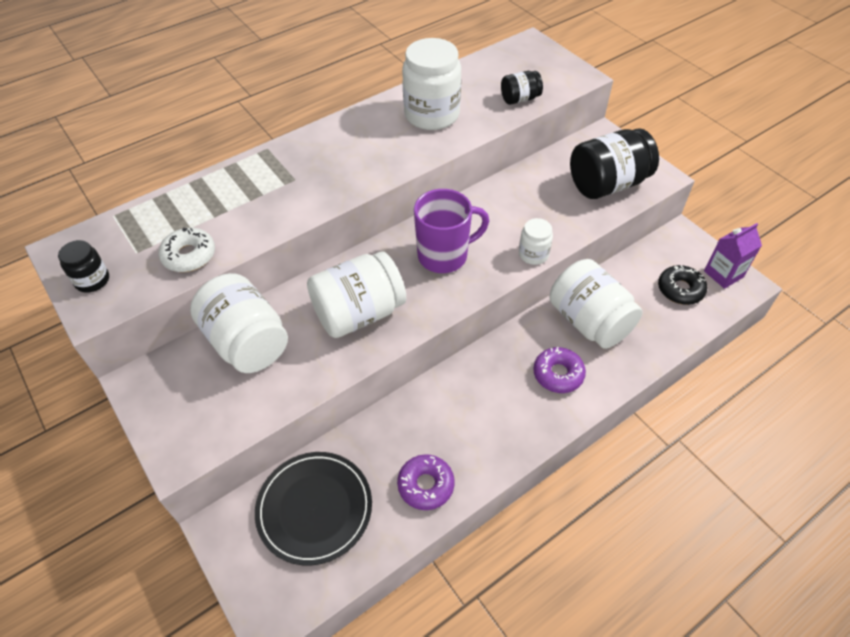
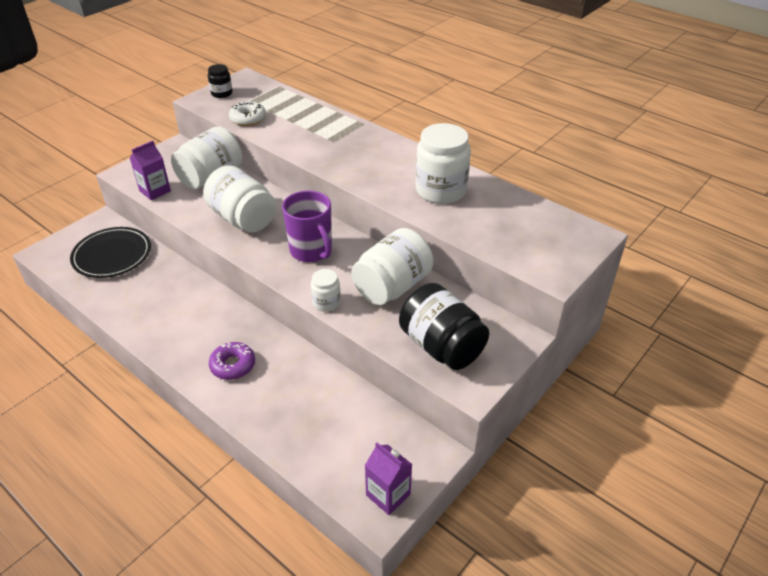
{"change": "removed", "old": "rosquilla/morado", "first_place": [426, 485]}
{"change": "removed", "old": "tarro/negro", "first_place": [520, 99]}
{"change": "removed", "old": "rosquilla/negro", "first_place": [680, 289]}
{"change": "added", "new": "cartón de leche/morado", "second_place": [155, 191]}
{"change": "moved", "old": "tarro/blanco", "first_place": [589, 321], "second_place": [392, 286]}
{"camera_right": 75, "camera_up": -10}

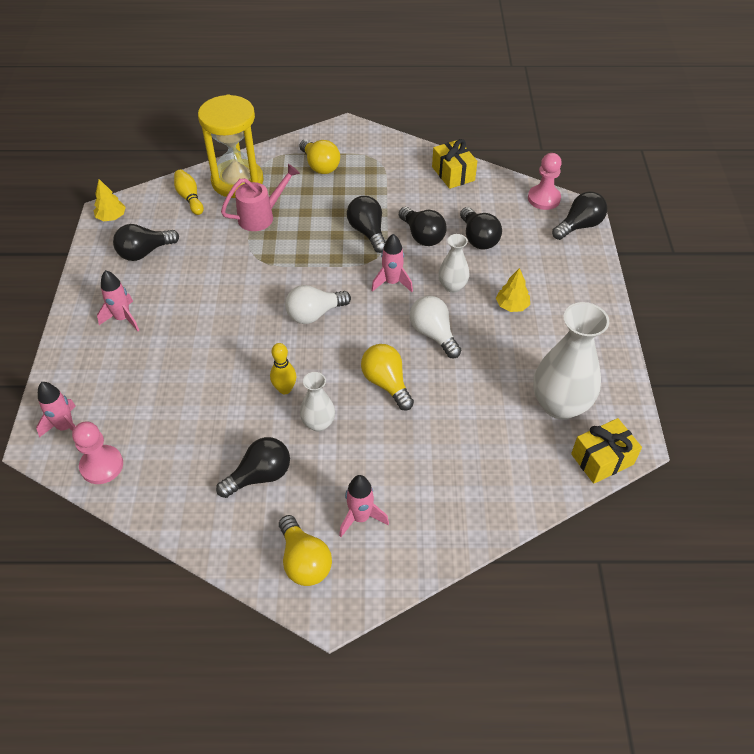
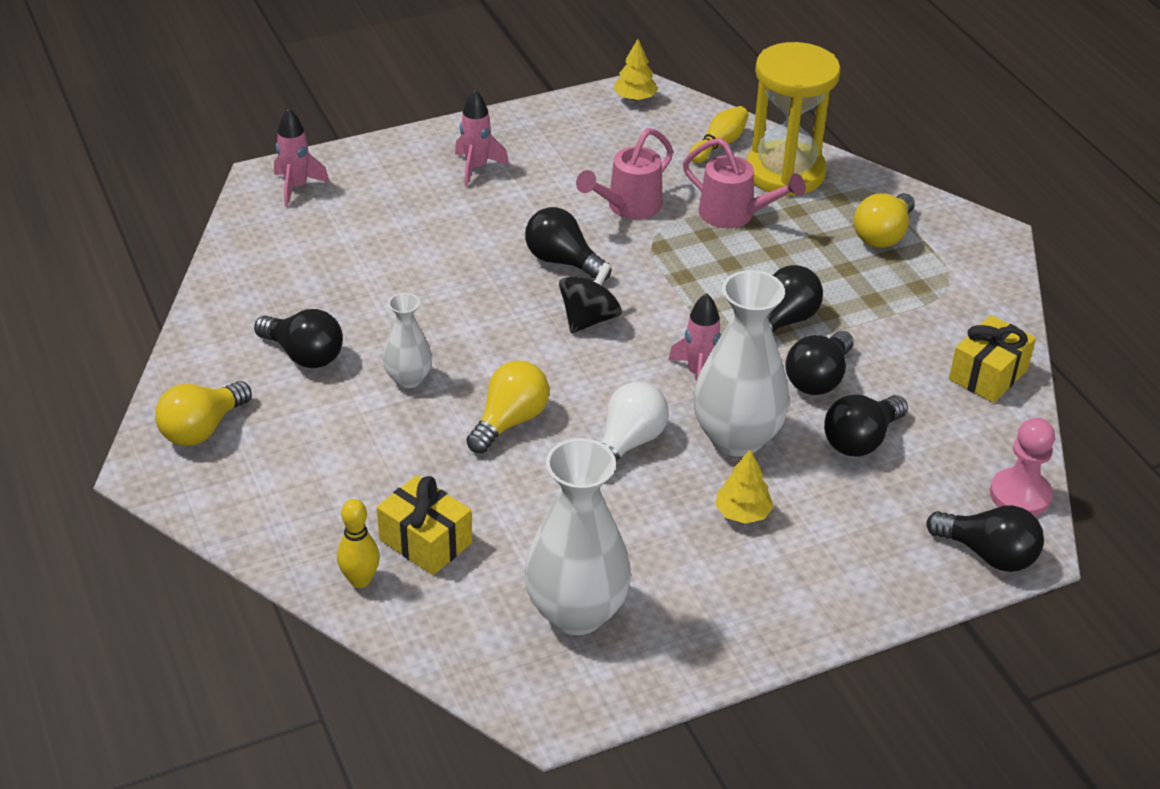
{"change": "removed", "old": "peón/rosa", "first_place": [102, 466]}
{"change": "removed", "old": "cohete/rosa", "first_place": [360, 517]}
{"change": "added", "new": "regadera/rosa", "second_place": [628, 207]}
{"change": "moved", "old": "bombilla/negro", "first_place": [144, 252], "second_place": [563, 261]}
{"change": "moved", "old": "bolo/amarillo", "first_place": [285, 389], "second_place": [360, 580]}
{"change": "moved", "old": "regalo/amarillo", "first_place": [602, 459], "second_place": [425, 541]}
{"change": "replaced", "old": "bombilla/blanco", "new": "peonza/negro", "first_place": [314, 314], "second_place": [589, 319]}
{"change": "resized", "old": "florero/blanco", "first_place": [452, 286], "second_place": [737, 438], "factor": 1.87}
{"camera_right": 65, "camera_up": -10}

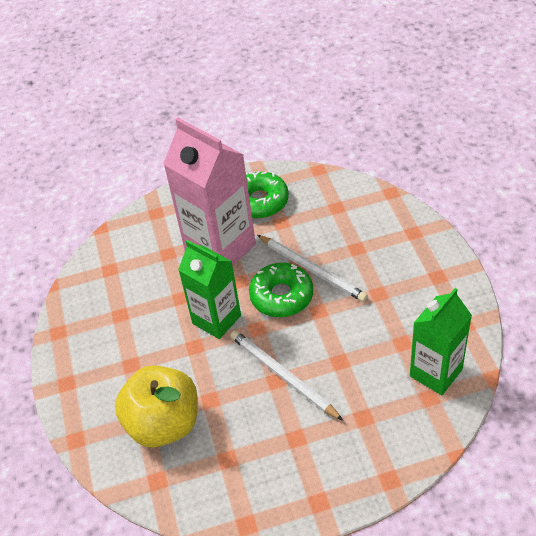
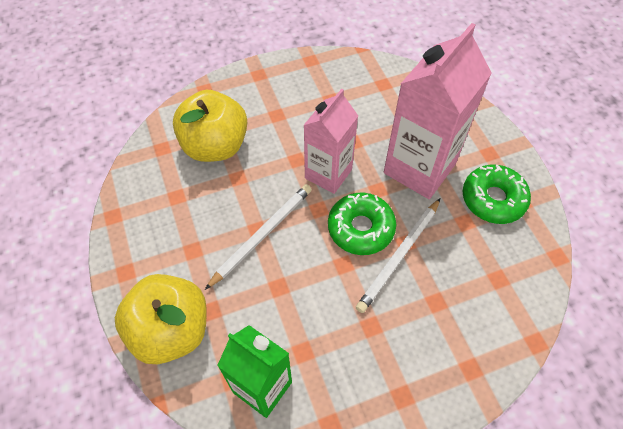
{"change": "added", "new": "manzana/amarillo", "second_place": [171, 330]}
{"change": "recoloured", "old": "cartón de leche/verde", "new": "cartón de leche/rosa", "first_place": [216, 319], "second_place": [328, 174]}
{"camera_right": 80, "camera_up": 10}

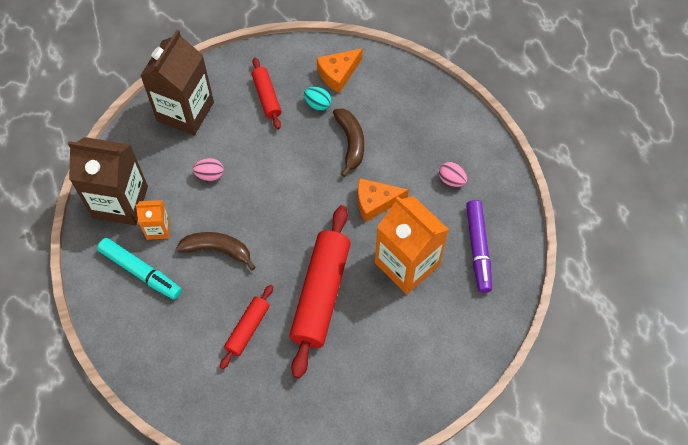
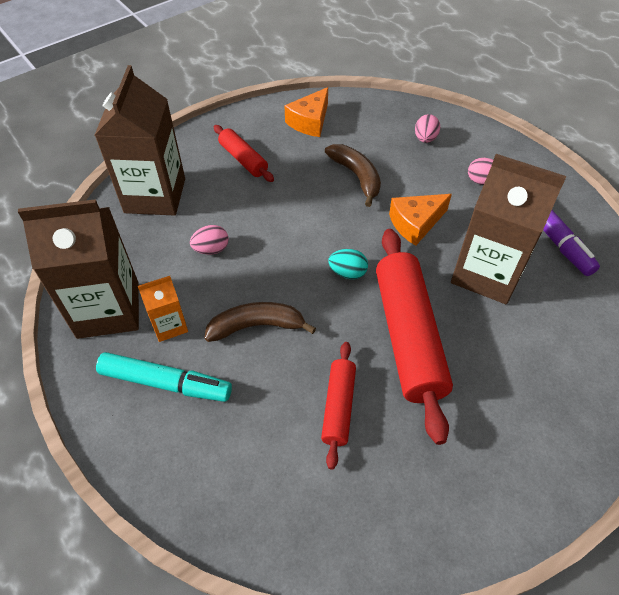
{"change": "added", "new": "huevo/rosa", "second_place": [425, 139]}
{"change": "moved", "old": "huevo/turquesa", "first_place": [317, 104], "second_place": [347, 273]}
{"change": "recoloured", "old": "cartón de leche/naranja", "new": "cartón de leche/marrón", "first_place": [407, 264], "second_place": [487, 273]}
{"camera_right": -20, "camera_up": -10}

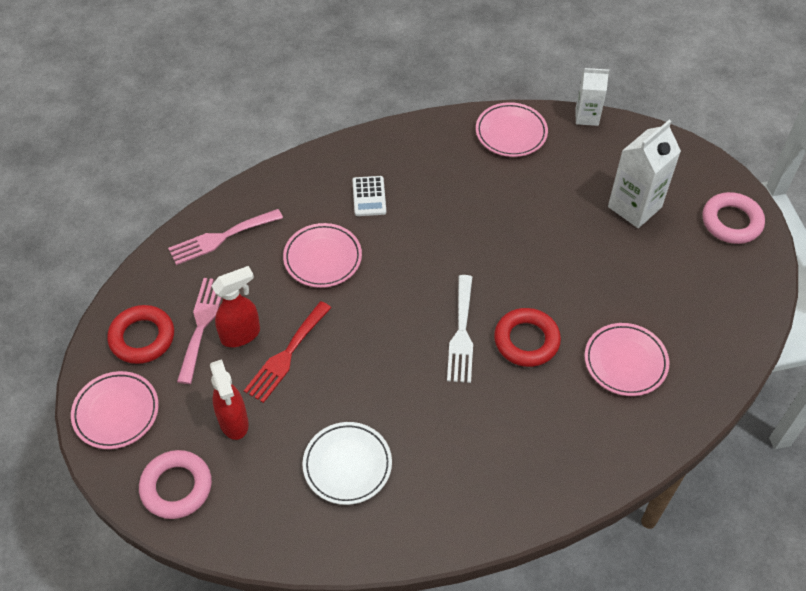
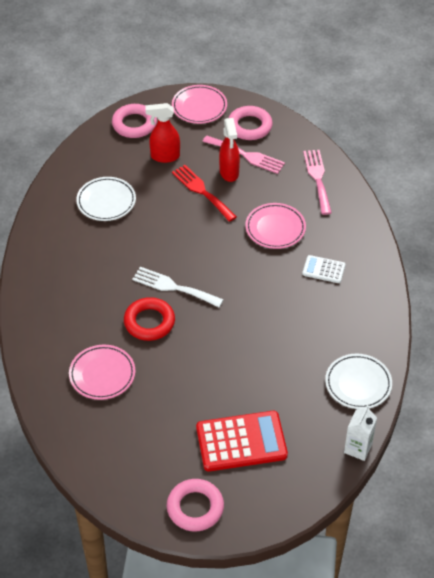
{"change": "replaced", "old": "cartón de leche/blanco", "new": "calculadora/rojo", "first_place": [634, 207], "second_place": [241, 442]}
{"change": "recoloured", "old": "anillo/rojo", "new": "anillo/rosa", "first_place": [142, 338], "second_place": [249, 126]}
{"change": "recoloured", "old": "plato/rosa", "new": "plato/blanco", "first_place": [511, 133], "second_place": [358, 384]}
{"camera_right": 110, "camera_up": -5}

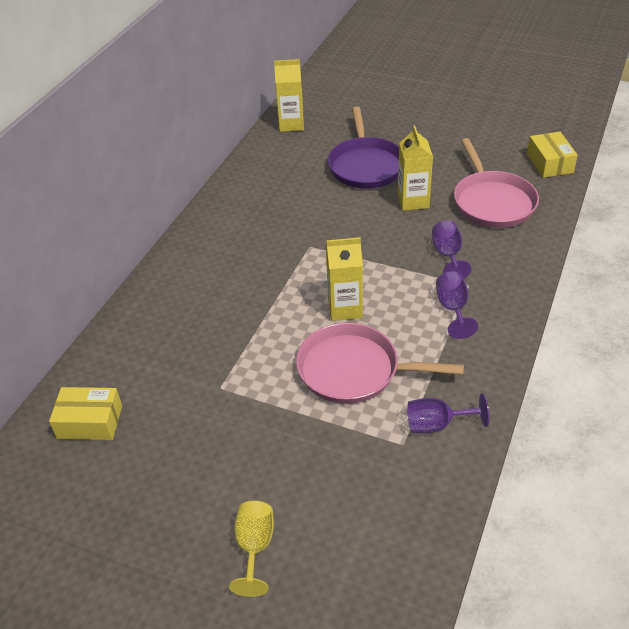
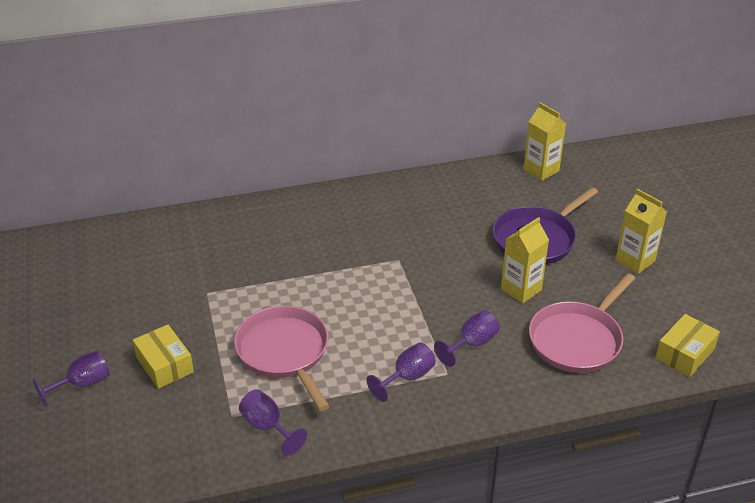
{"change": "moved", "old": "caja/amarillo", "first_place": [90, 422], "second_place": [165, 365]}
{"change": "moved", "old": "cartón de leche/amarillo", "first_place": [345, 308], "second_place": [635, 261]}
{"change": "recoloured", "old": "copa/amarillo", "new": "copa/morado", "first_place": [255, 547], "second_place": [82, 384]}
{"camera_right": 50, "camera_up": -5}

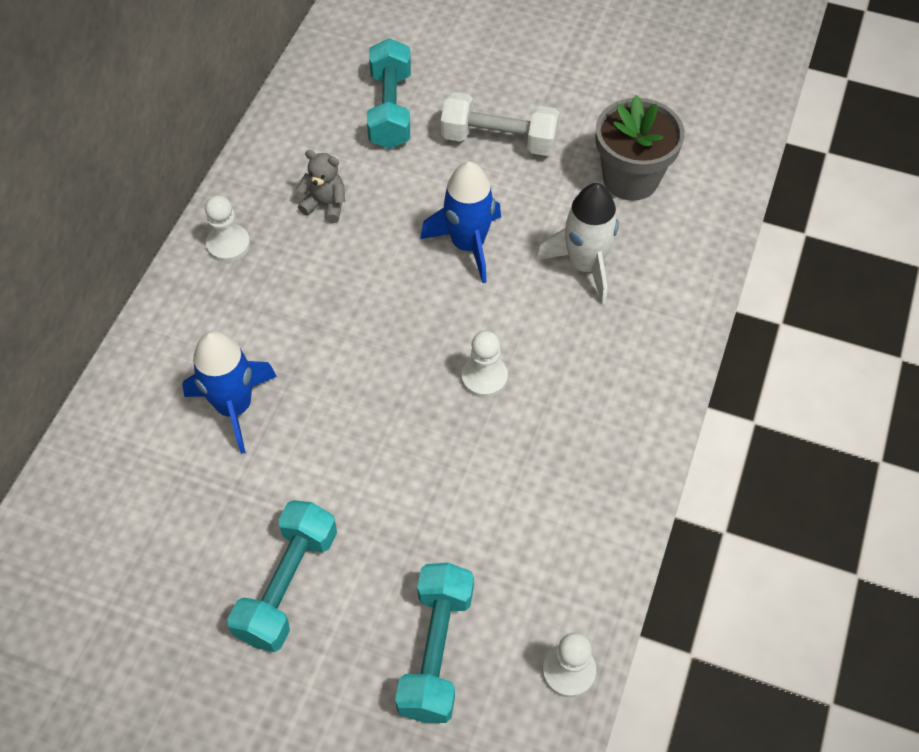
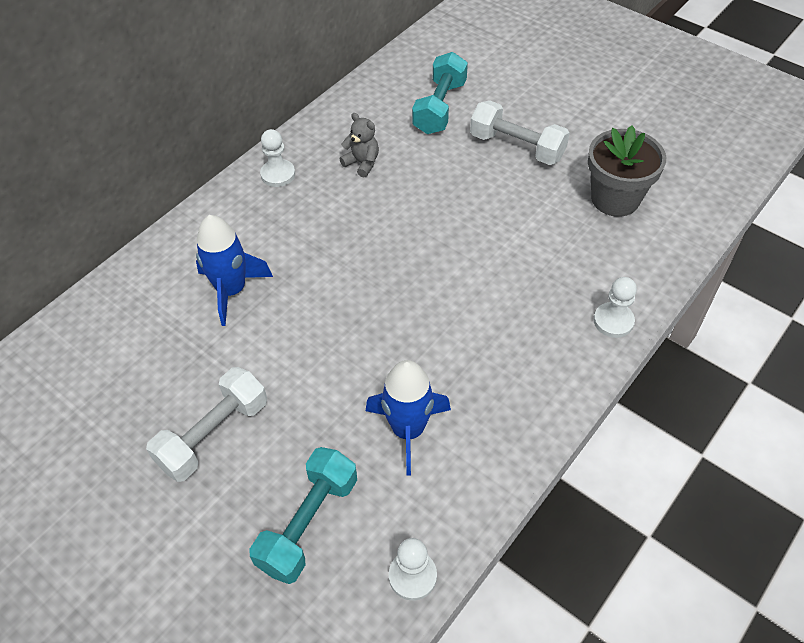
{"change": "removed", "old": "cohete/blanco", "first_place": [584, 265]}
{"change": "moved", "old": "cohete/azul", "first_place": [468, 245], "second_place": [408, 430]}
{"change": "moved", "old": "peón/blanco", "first_place": [484, 377], "second_place": [613, 321]}
{"change": "recoloured", "old": "mancuerna/turquesa", "new": "mancuerna/blanco", "first_place": [288, 585], "second_place": [213, 435]}
{"camera_right": 20, "camera_up": -5}

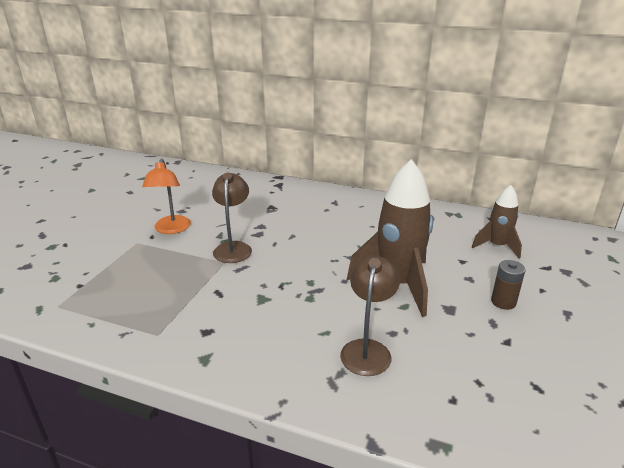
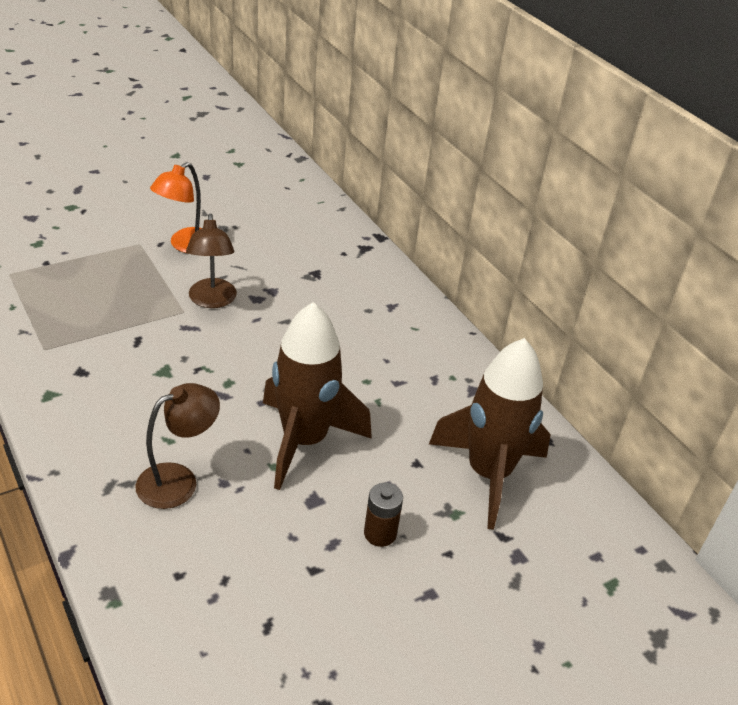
{"change": "turned", "old": "lámpara/marrón", "first_place": [233, 248], "second_place": [212, 300], "degrees": 135}
{"change": "resized", "old": "cohete/marrón", "first_place": [497, 246], "second_place": [488, 474], "factor": 1.77}
{"camera_right": 35, "camera_up": 10}

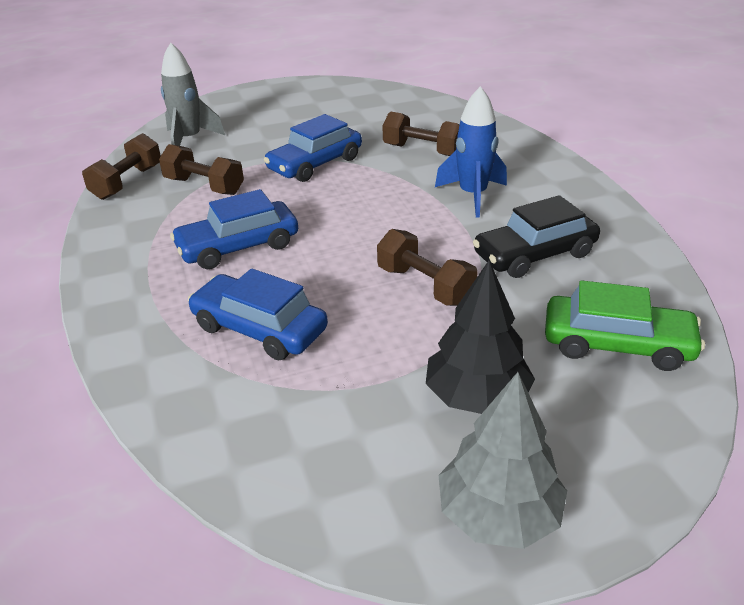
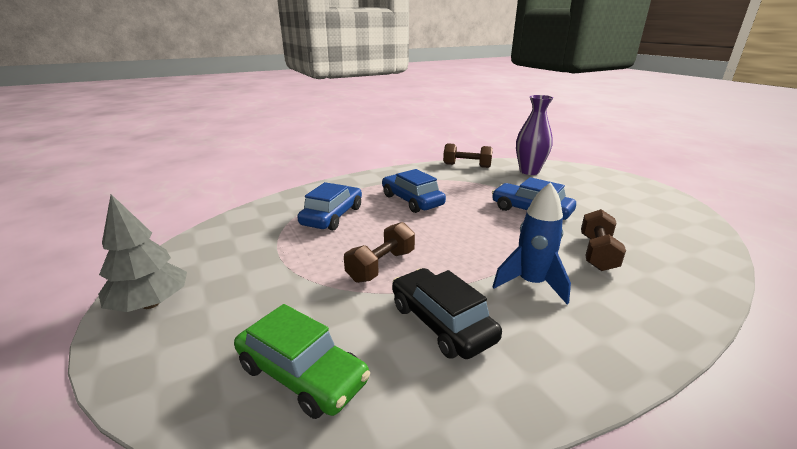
{"change": "removed", "old": "mancuerna/marrón", "first_place": [204, 186]}
{"change": "removed", "old": "árbol/negro", "first_place": [476, 396]}
{"change": "replaced", "old": "cohete/gris", "new": "florero/morado", "first_place": [189, 140], "second_place": [529, 171]}
{"change": "turned", "old": "coche/verde", "first_place": [617, 344], "second_place": [302, 374], "degrees": -60}
{"camera_right": 80, "camera_up": -10}

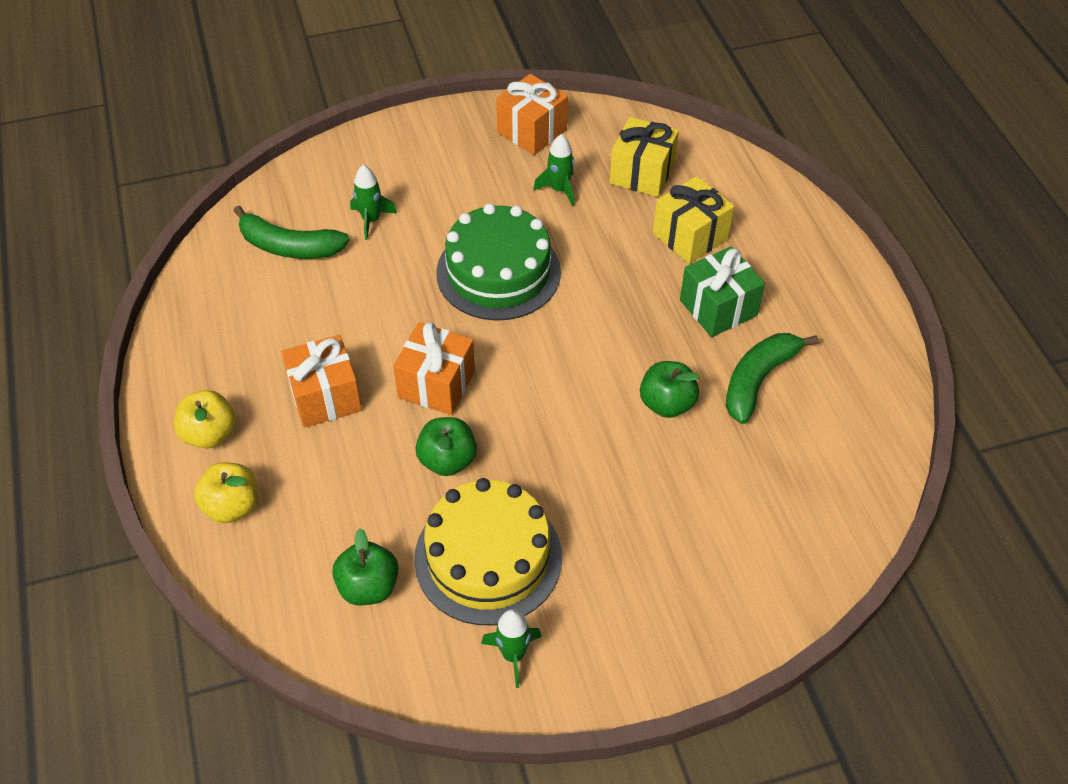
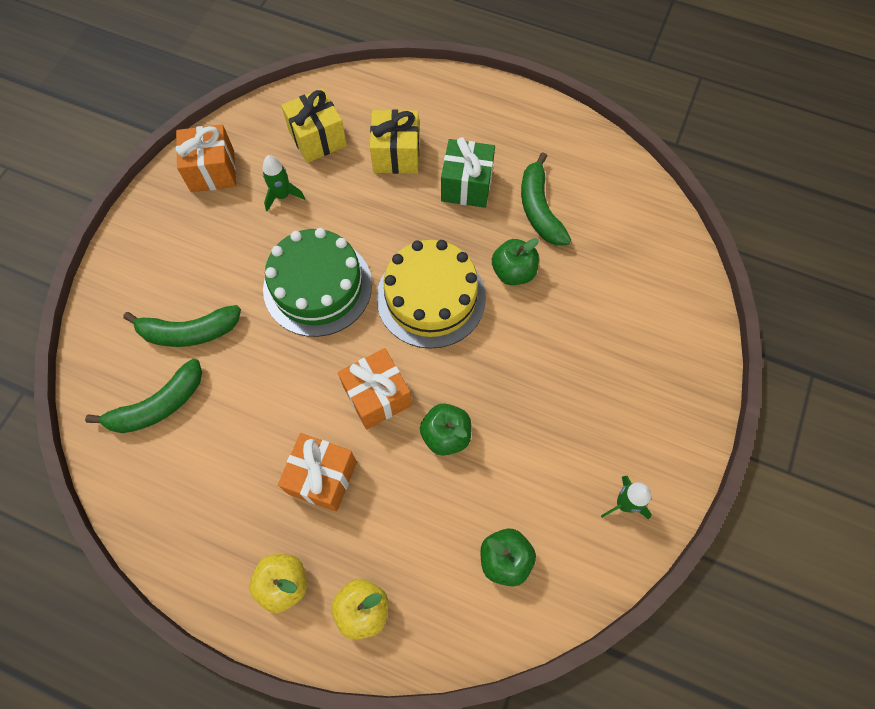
{"change": "moved", "old": "tarta/amarillo", "first_place": [488, 557], "second_place": [431, 297]}
{"change": "replaced", "old": "cohete/verde", "new": "plátano/verde", "first_place": [371, 220], "second_place": [189, 332]}
{"camera_right": -50, "camera_up": 15}

